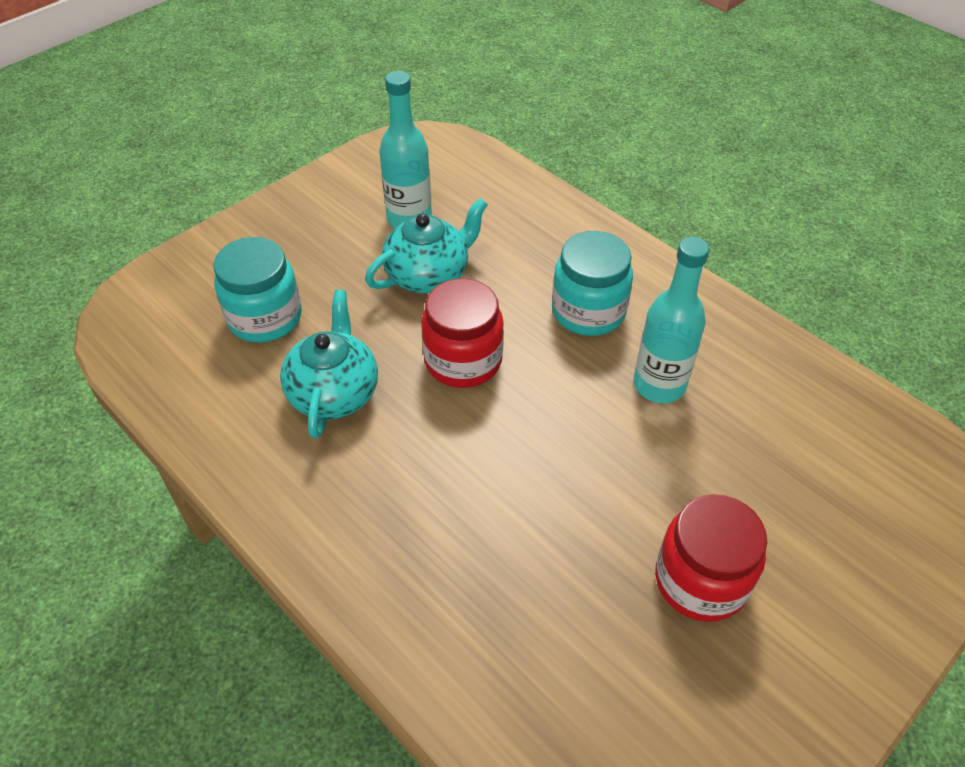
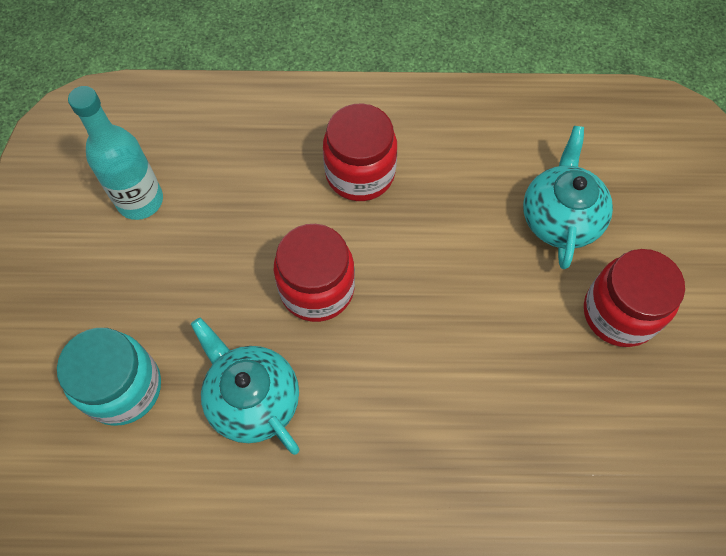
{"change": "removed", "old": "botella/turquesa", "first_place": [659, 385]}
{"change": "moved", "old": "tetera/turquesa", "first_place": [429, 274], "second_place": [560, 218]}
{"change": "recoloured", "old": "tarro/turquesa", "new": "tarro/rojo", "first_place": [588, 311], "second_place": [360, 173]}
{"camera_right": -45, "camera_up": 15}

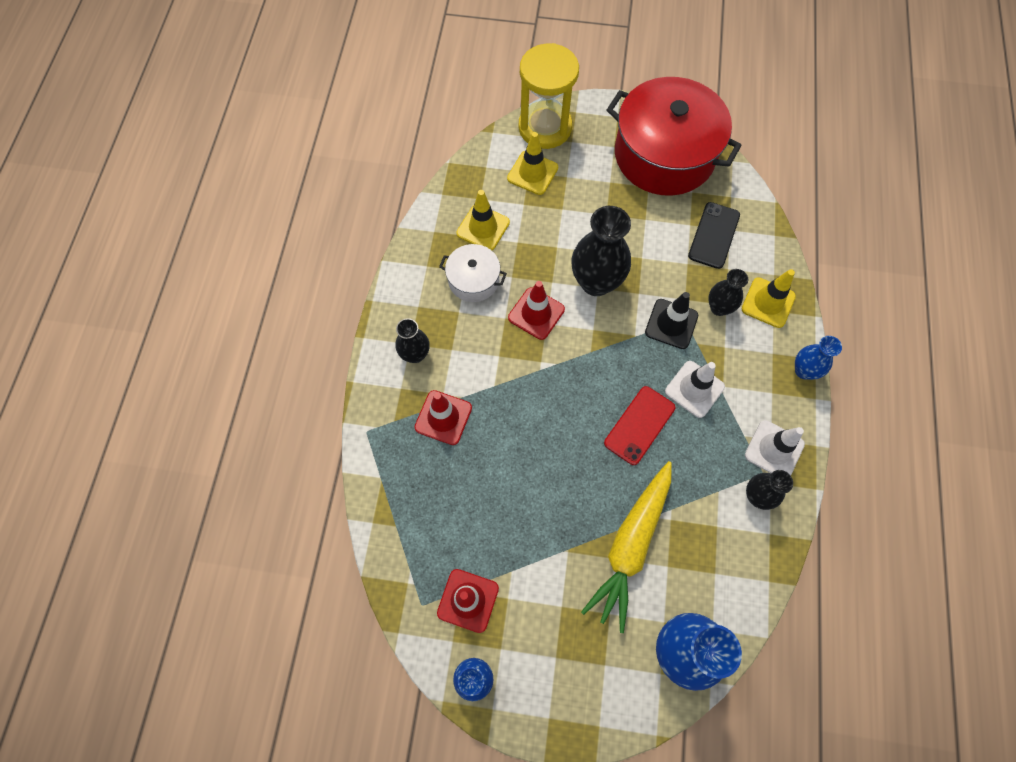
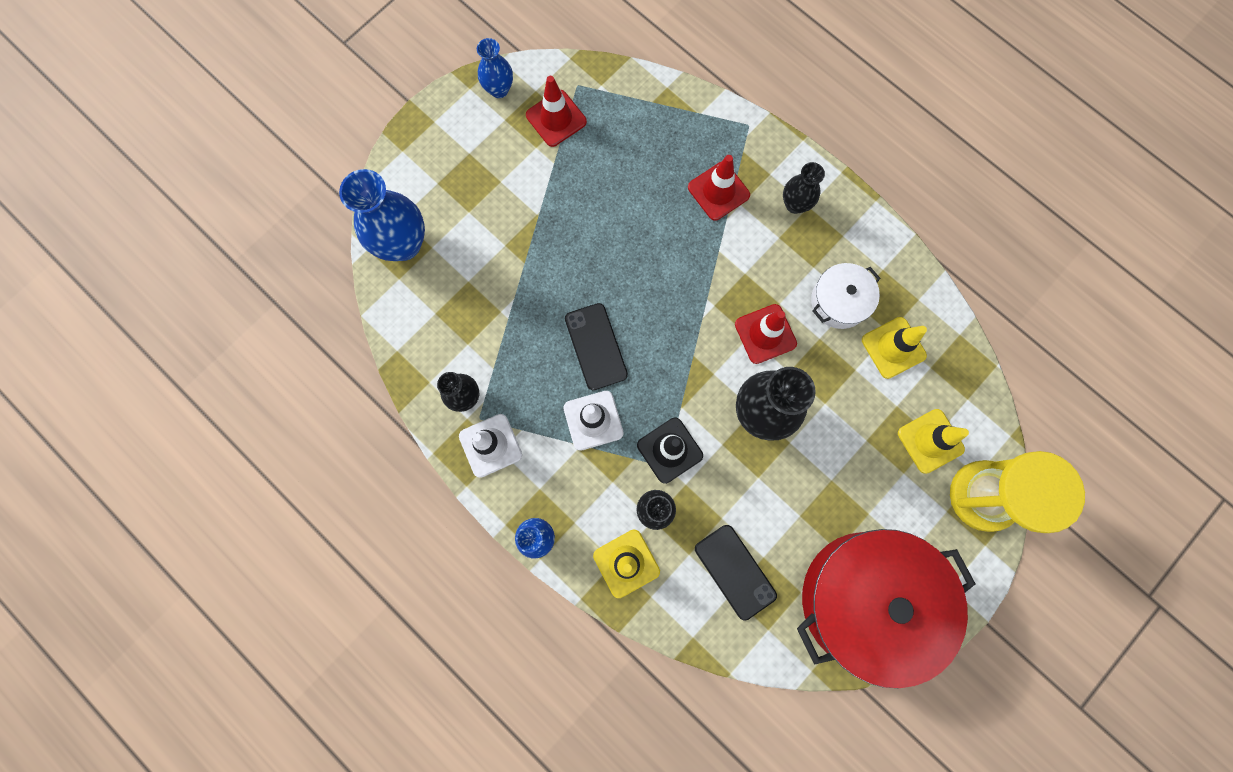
{"change": "removed", "old": "zanahoria/amarillo", "first_place": [630, 545]}
{"change": "recoloured", "old": "móvil/rojo", "new": "móvil/negro", "first_place": [639, 425], "second_place": [596, 346]}
{"camera_right": 125, "camera_up": 10}

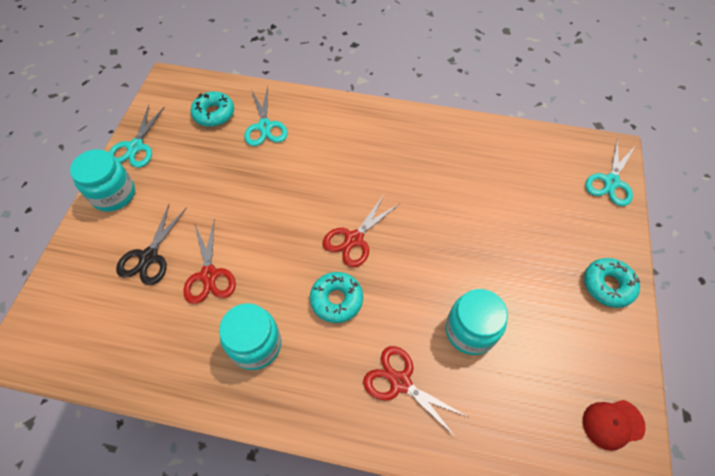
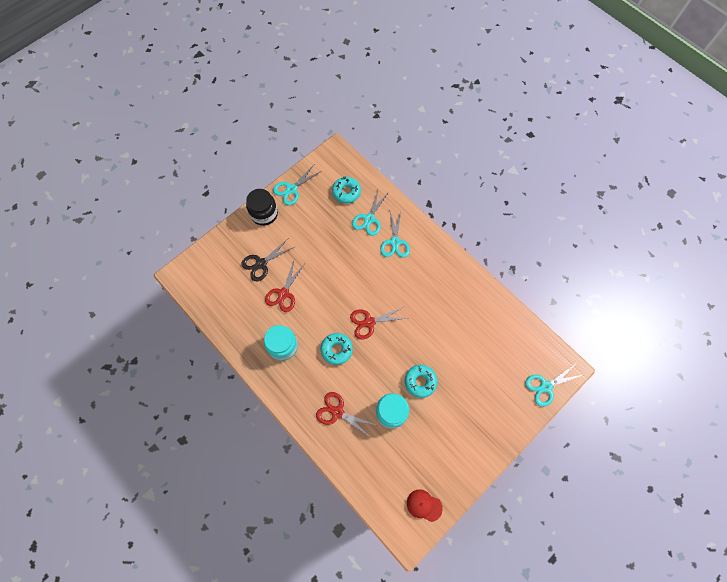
{"change": "added", "new": "tijeras/turquesa", "second_place": [395, 242]}
{"change": "moved", "old": "rosquilla/turquesa", "first_place": [607, 285], "second_place": [420, 381]}
{"change": "recoloured", "old": "tarro/turquesa", "new": "tarro/negro", "first_place": [114, 194], "second_place": [264, 214]}
{"change": "turned", "old": "tijeras/rojo", "first_place": [400, 382], "second_place": [337, 412], "degrees": -45}
{"camera_right": 35, "camera_up": 10}

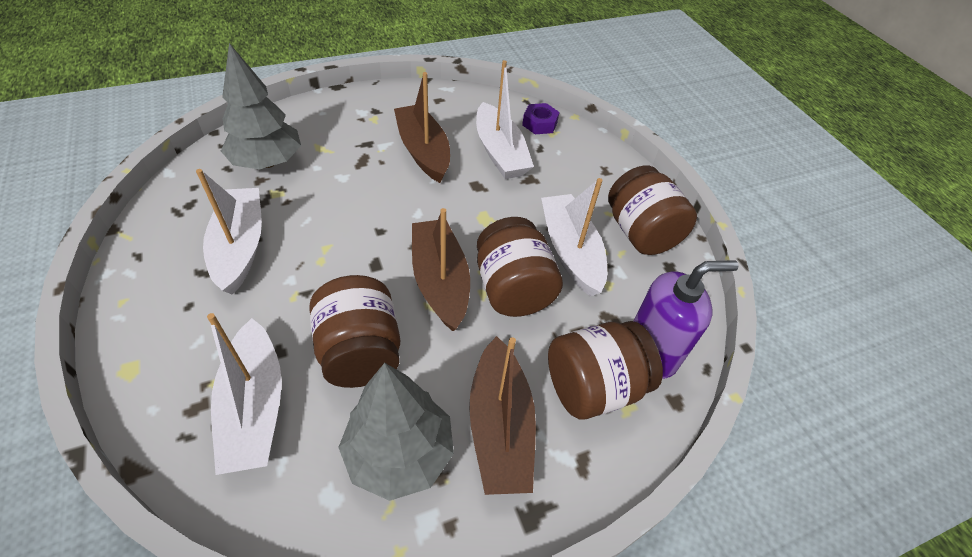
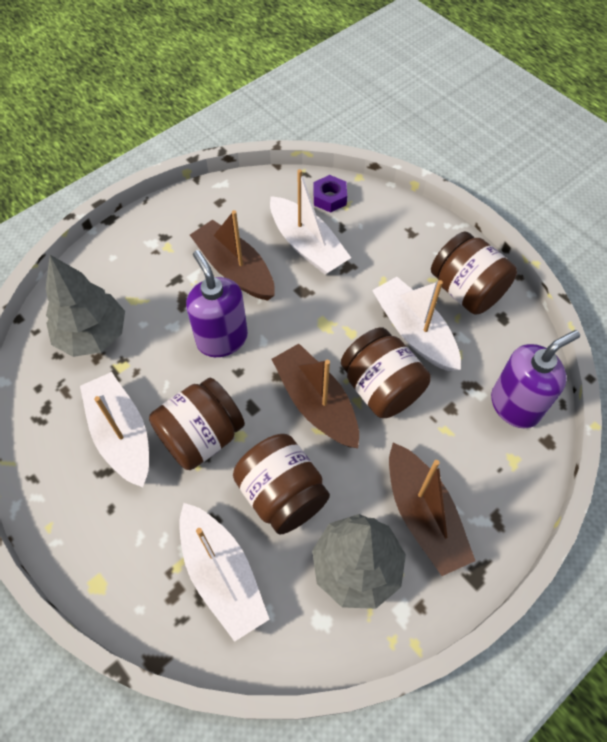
{"change": "added", "new": "dispensador de jabón/morado", "second_place": [222, 339]}
{"change": "moved", "old": "tarro/marrón", "first_place": [593, 386], "second_place": [201, 436]}
{"camera_right": -15, "camera_up": 10}

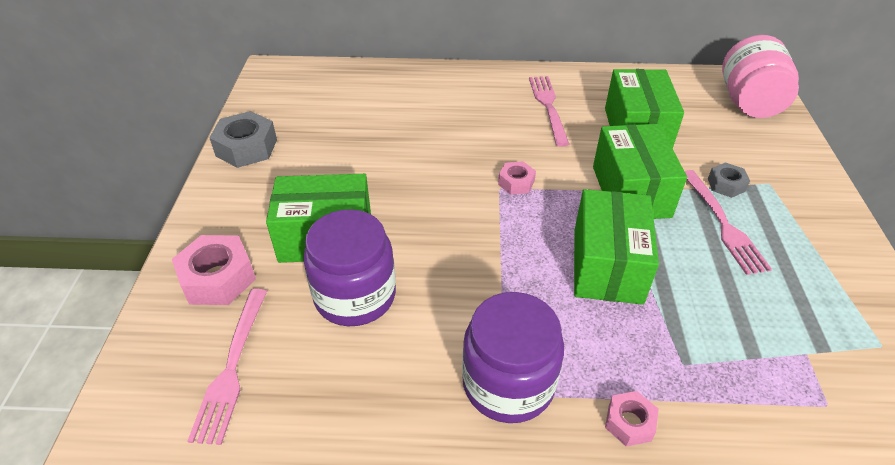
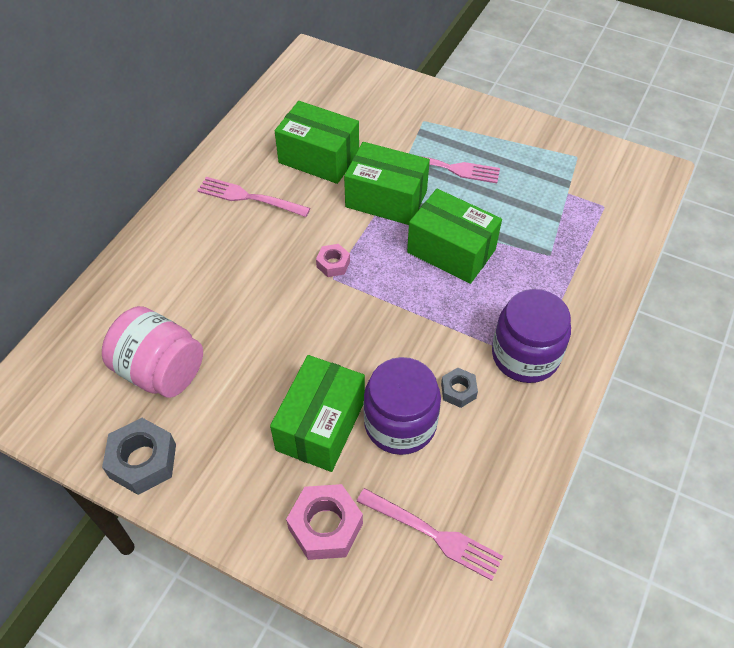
{"change": "removed", "old": "tuerca/rosa", "first_place": [629, 423]}
{"change": "moved", "old": "tuerca/gris", "first_place": [726, 185], "second_place": [458, 391]}
{"change": "moved", "old": "tarro/rosa", "first_place": [749, 103], "second_place": [160, 370]}
{"camera_right": -65, "camera_up": 10}

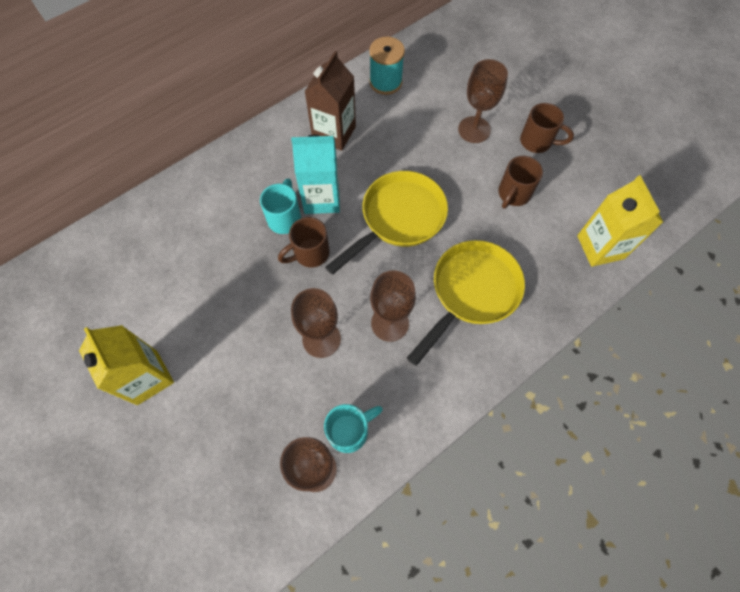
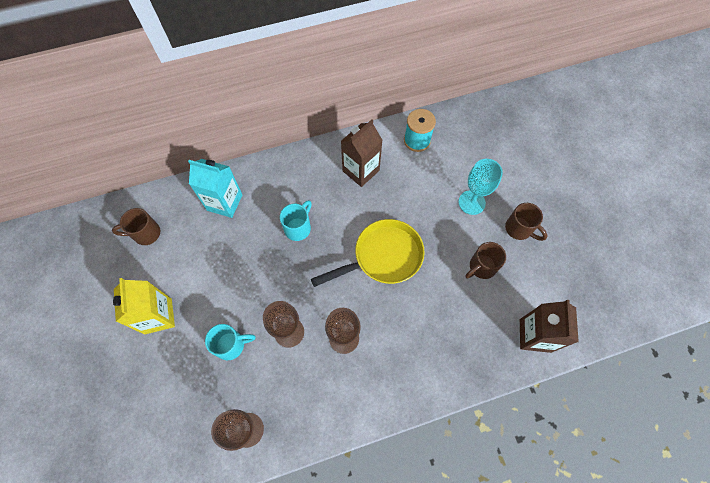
{"change": "removed", "old": "sartén/amarillo", "first_place": [471, 292]}
{"change": "moved", "old": "taza/marrón", "first_place": [310, 253], "second_place": [145, 233]}
{"change": "moved", "old": "cartón de leche/turquesa", "first_place": [321, 198], "second_place": [224, 202]}
{"change": "moved", "old": "taza/turquesa", "first_place": [350, 431], "second_place": [231, 345]}
{"change": "recoloured", "old": "copa/marrón", "new": "copa/turquesa", "first_place": [474, 130], "second_place": [471, 202]}
{"change": "recoloured", "old": "cartón de leche/amarillo", "new": "cartón de leche/marrón", "first_place": [600, 247], "second_place": [535, 335]}
{"camera_right": 20, "camera_up": 0}

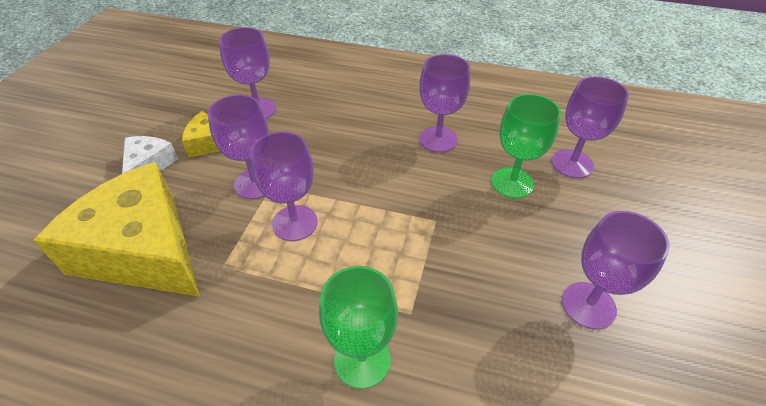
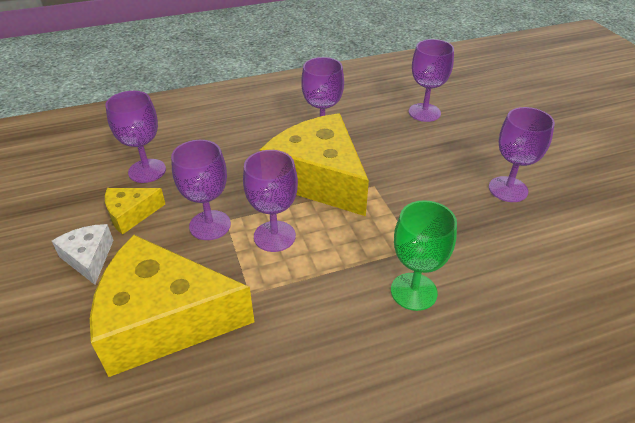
{"change": "removed", "old": "copa/verde", "first_place": [512, 183]}
{"change": "added", "new": "queso/amarillo", "second_place": [318, 178]}
{"camera_right": -35, "camera_up": -5}

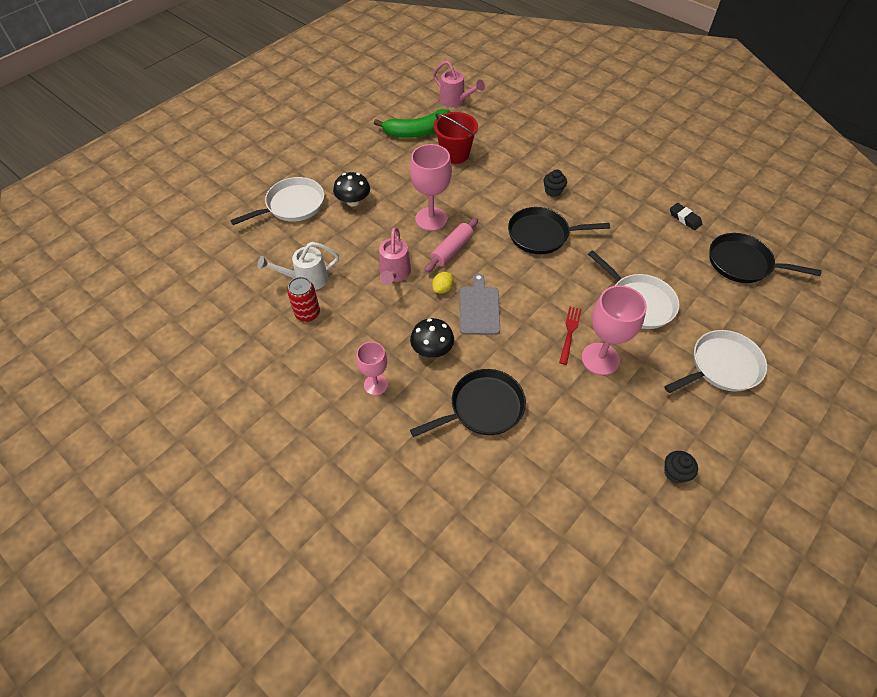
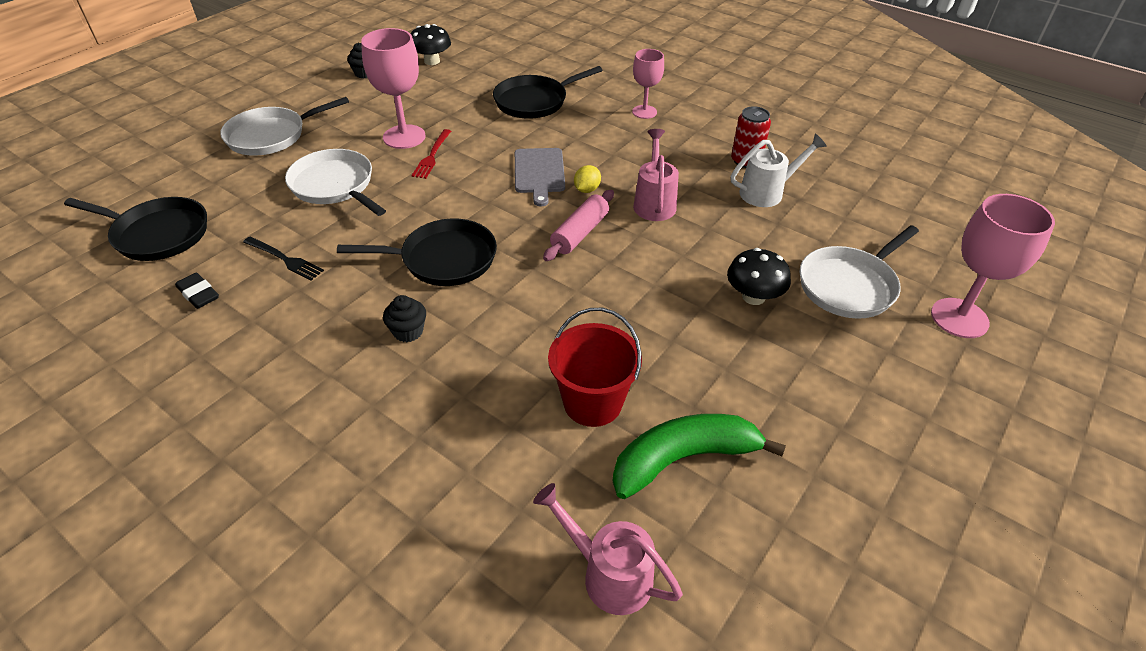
{"change": "added", "new": "tenedor/negro", "second_place": [285, 259]}
{"change": "moved", "old": "copa/rosa", "first_place": [431, 219], "second_place": [959, 318]}
{"change": "moved", "old": "seta/negro", "first_place": [432, 349], "second_place": [432, 61]}
{"camera_right": 175, "camera_up": -10}

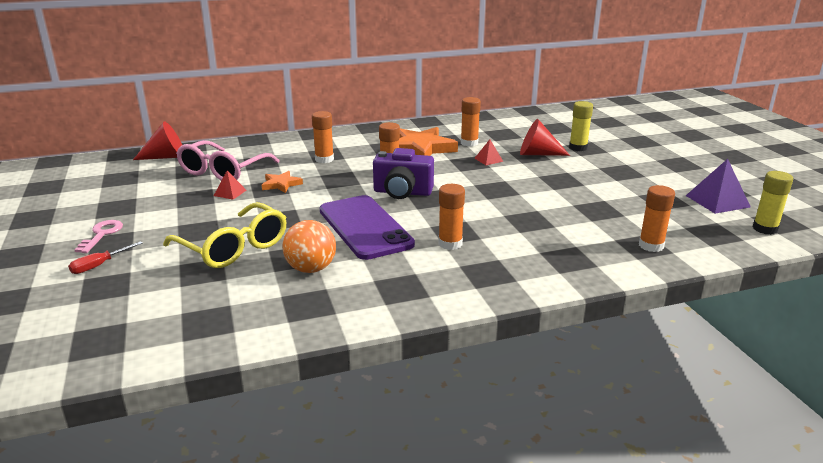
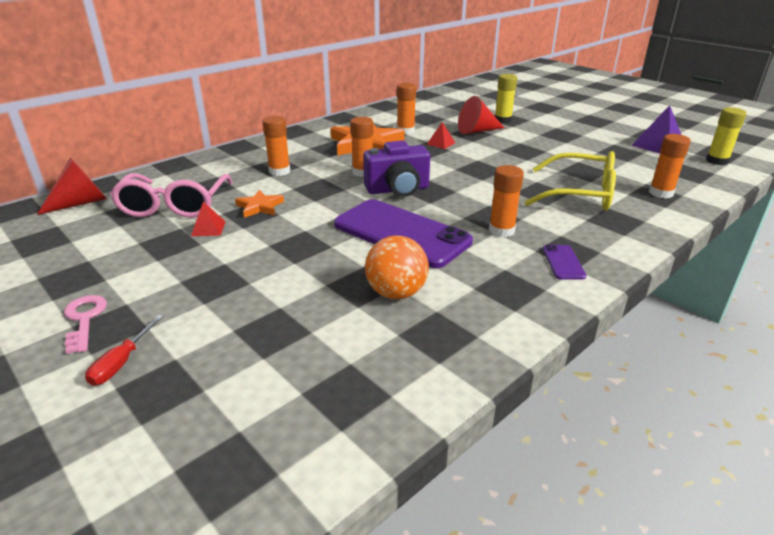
{"change": "added", "new": "móvil/morado", "second_place": [563, 262]}
{"change": "moved", "old": "gafas/amarillo", "first_place": [234, 248], "second_place": [580, 194]}
{"camera_right": -25, "camera_up": 5}

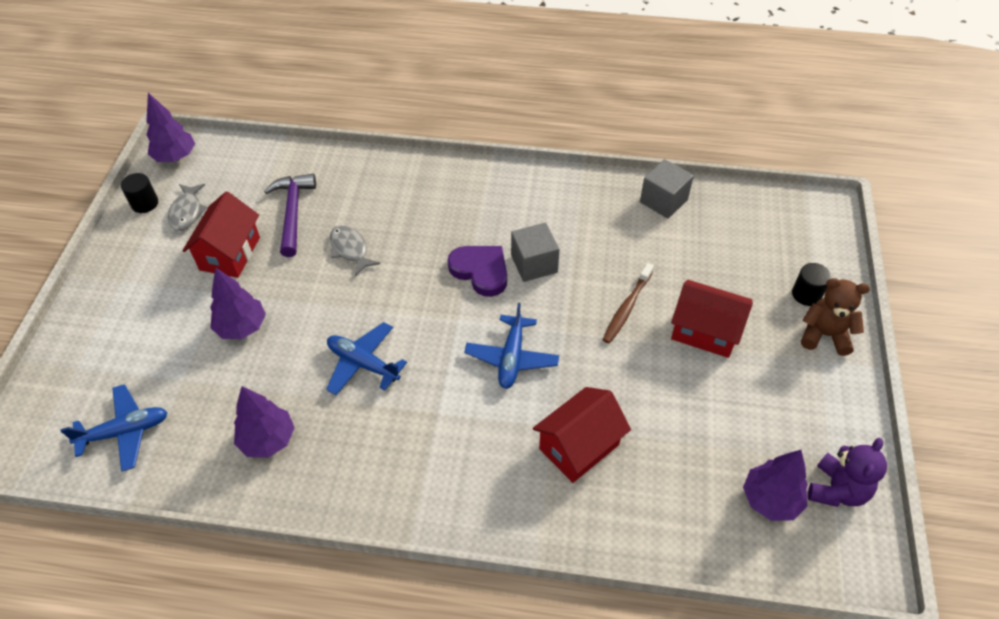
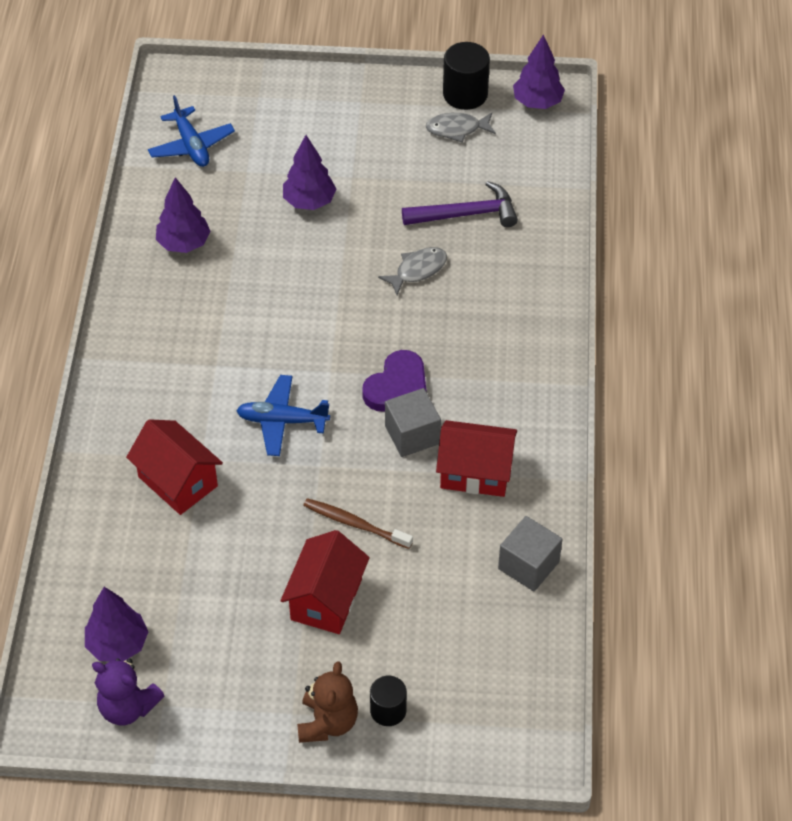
{"change": "removed", "old": "avión/azul", "first_place": [363, 364]}
{"change": "moved", "old": "casa/rojo", "first_place": [230, 253], "second_place": [475, 472]}
{"change": "resized", "old": "cilindro/negro", "first_place": [145, 203], "second_place": [465, 94], "factor": 1.58}
{"camera_right": 85, "camera_up": 0}

